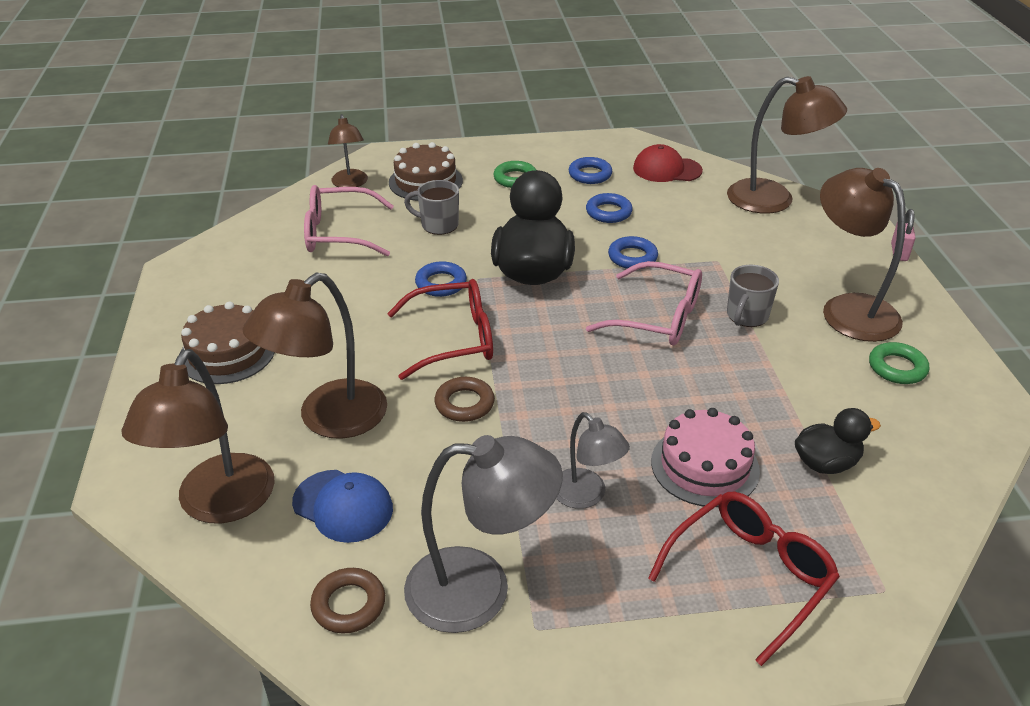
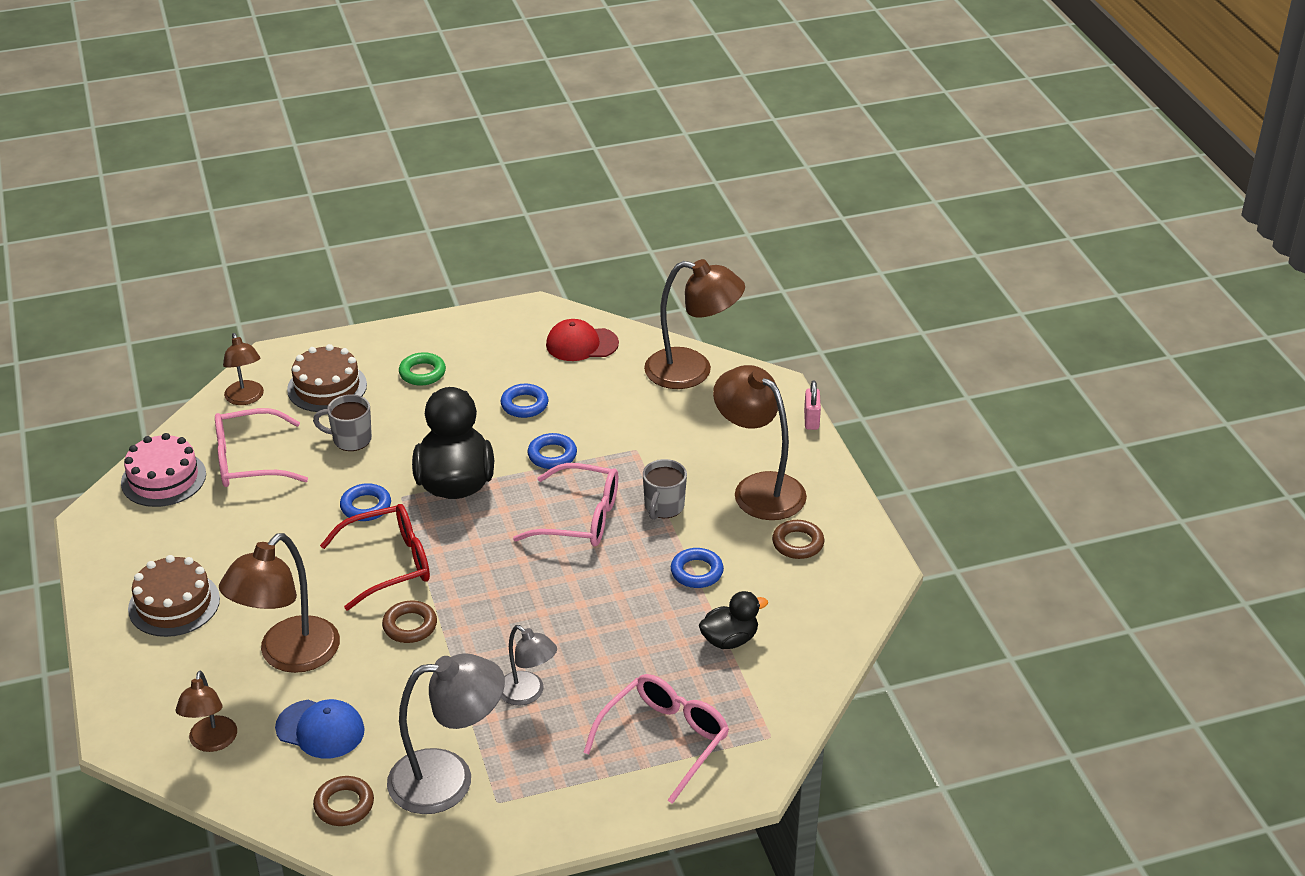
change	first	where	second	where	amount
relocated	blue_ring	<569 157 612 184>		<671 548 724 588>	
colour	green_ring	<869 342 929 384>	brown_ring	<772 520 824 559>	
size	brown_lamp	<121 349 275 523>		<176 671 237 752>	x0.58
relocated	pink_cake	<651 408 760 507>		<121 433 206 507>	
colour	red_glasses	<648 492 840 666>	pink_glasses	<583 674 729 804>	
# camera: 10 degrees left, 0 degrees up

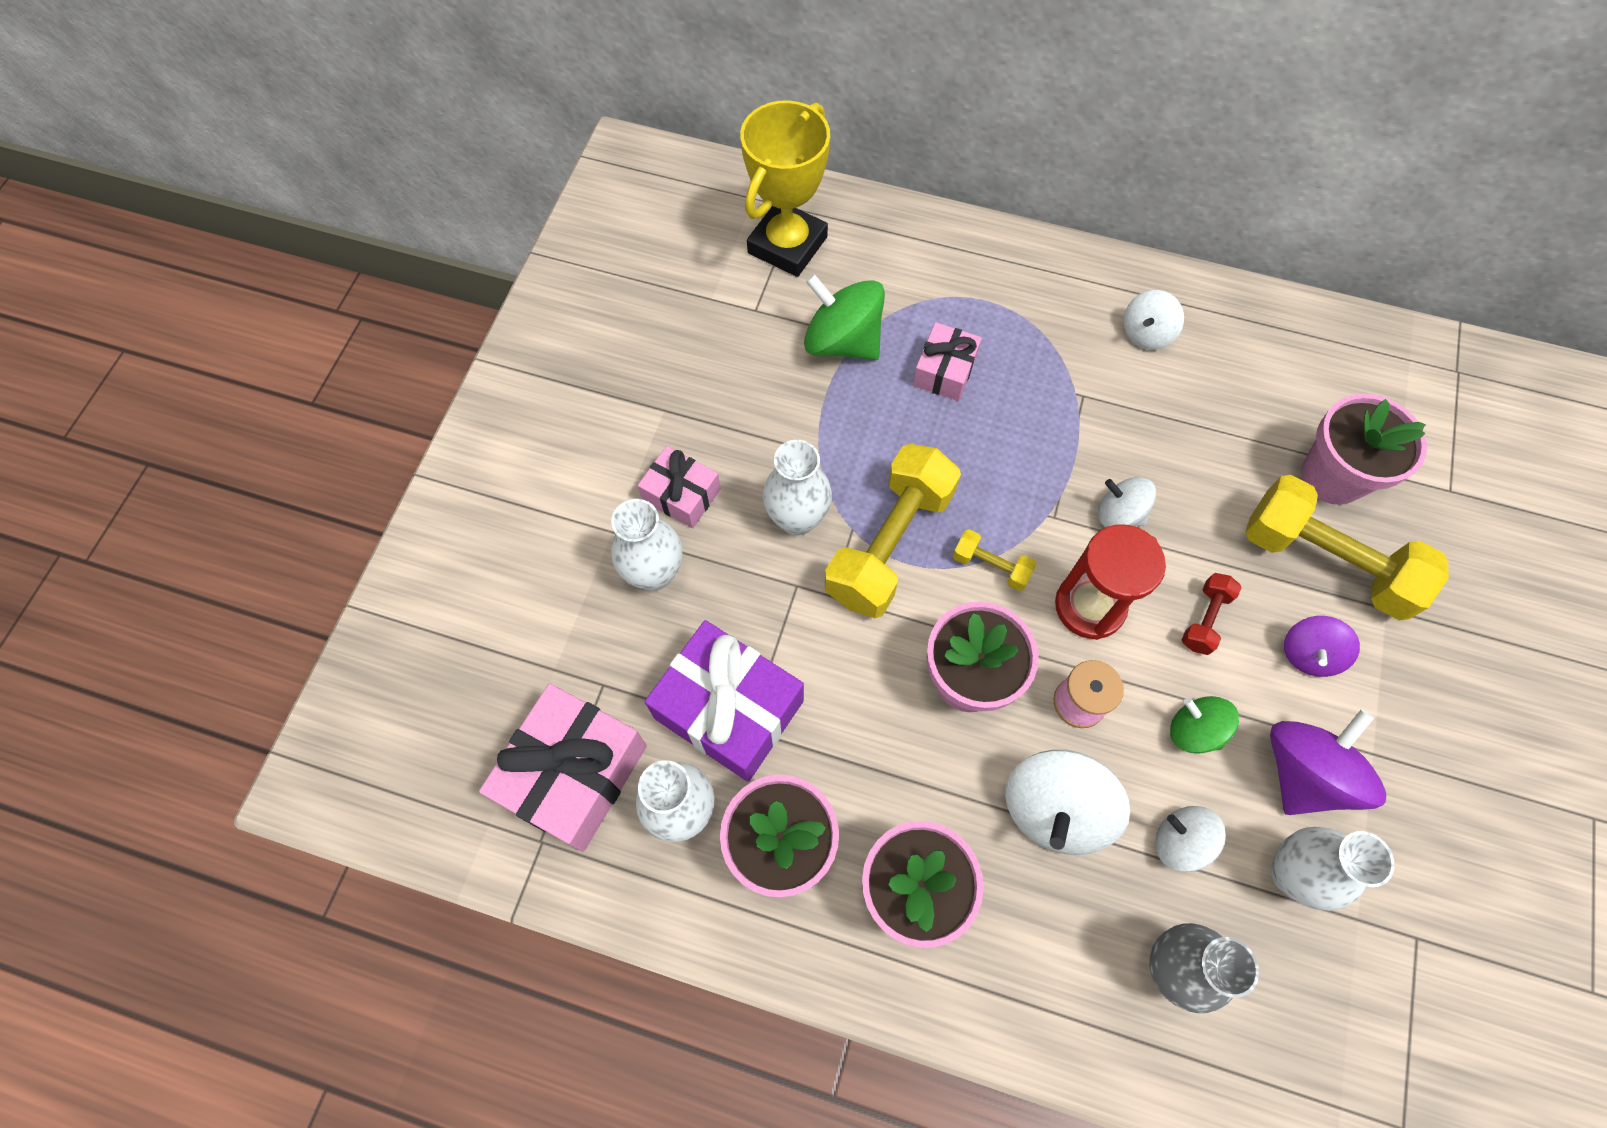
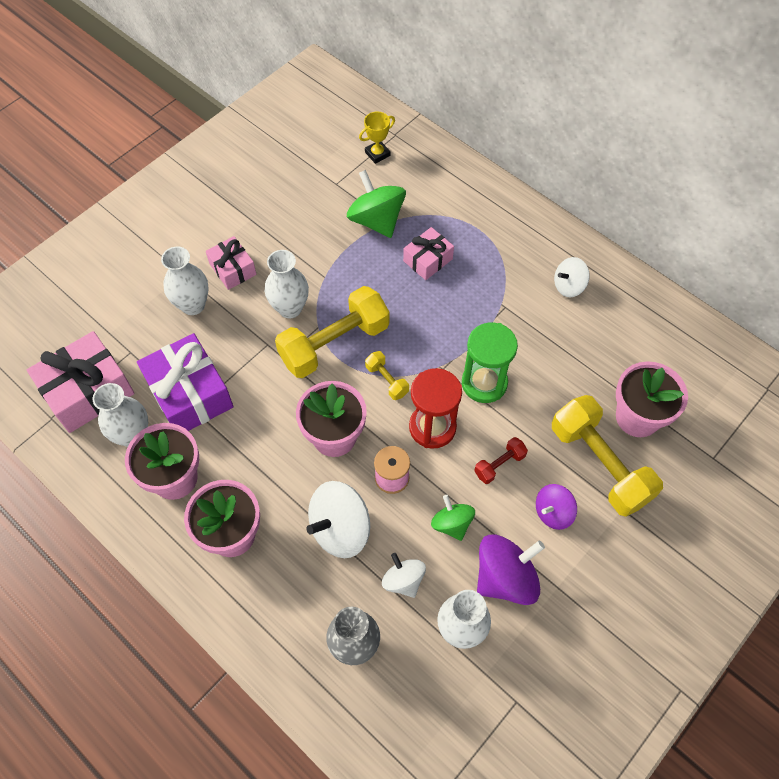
change	first	where	second	where	amount
size	yellow_trophy	<740 101 830 277>		<359 112 395 164>	x0.48
exchanged	white_spinning_top	<1098 477 1156 527>	green_hourglass	<462 322 518 403>	
# camera: 25 degrees right, 5 degrees down

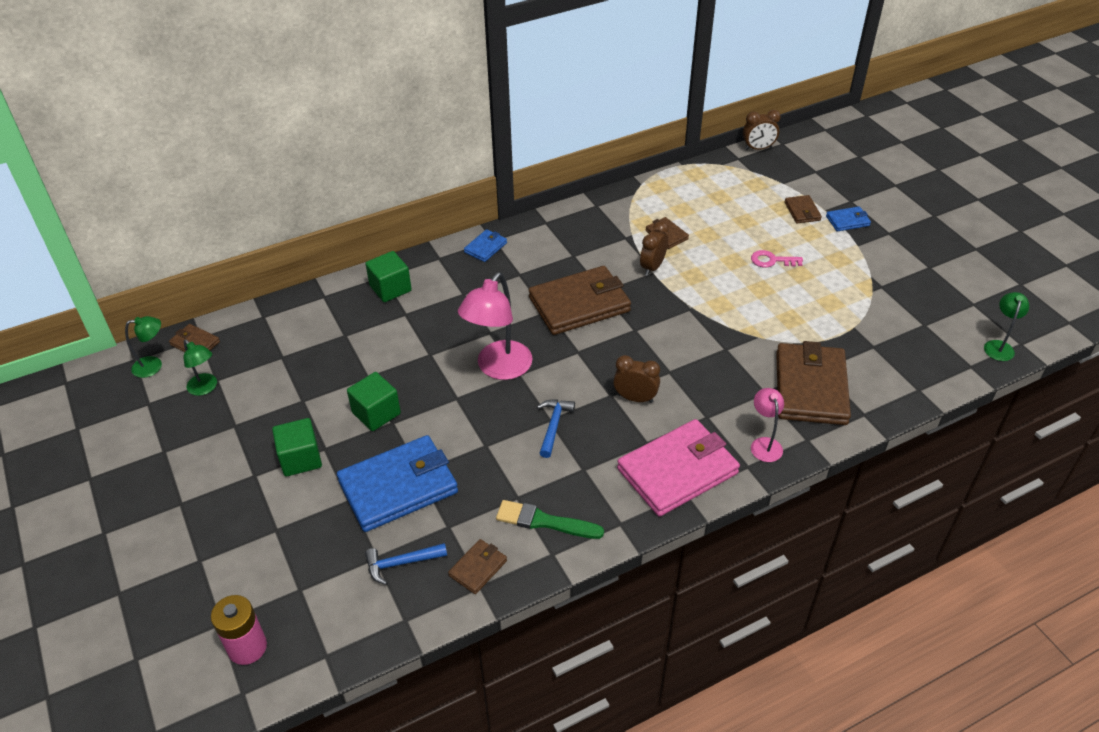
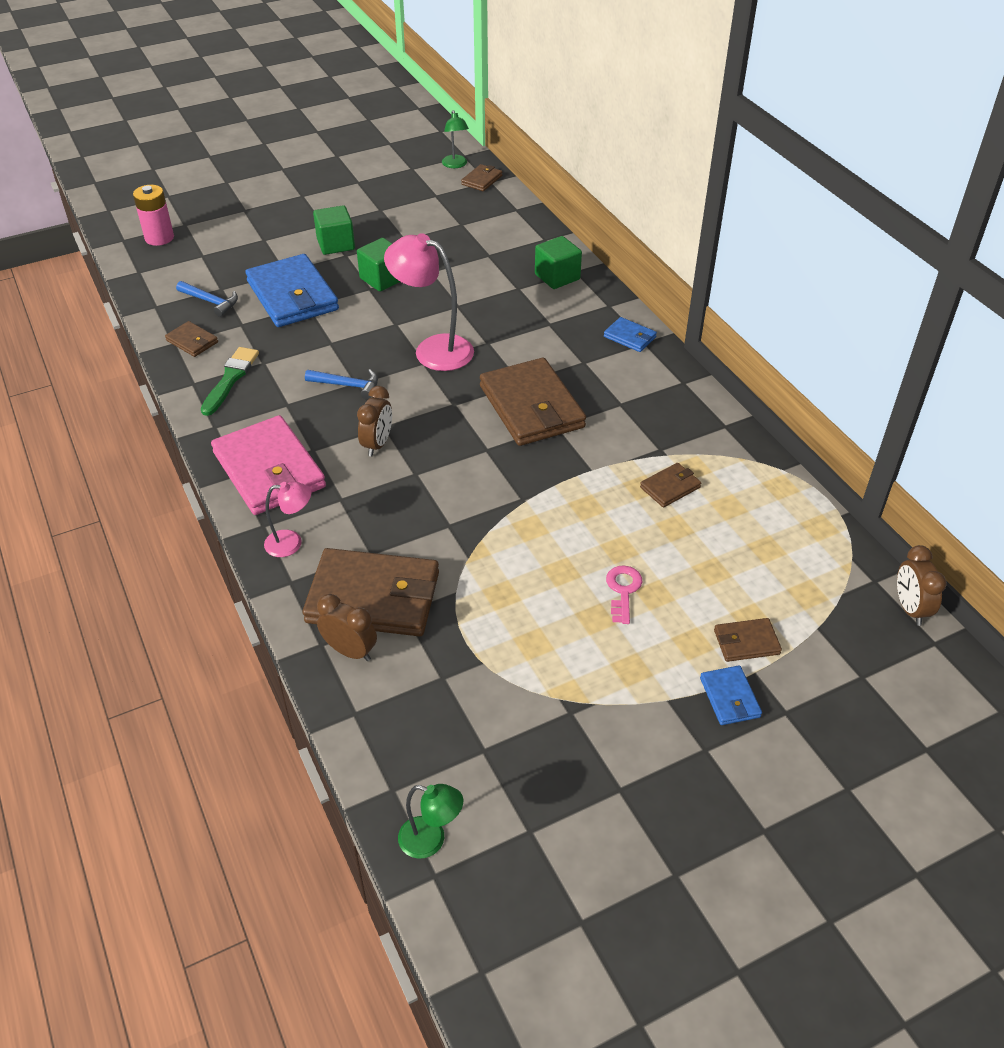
change	first	where	second	where	amount
relocated	brown_clock	<640 221 669 276>		<317 594 377 661>	
missing	green_lamp	<184 340 217 396>			
spun	blue_hammer	<365 543 447 585>		<176 281 238 317>	135 degrees clockwise
# camera: 90 degrees right, 0 degrees up

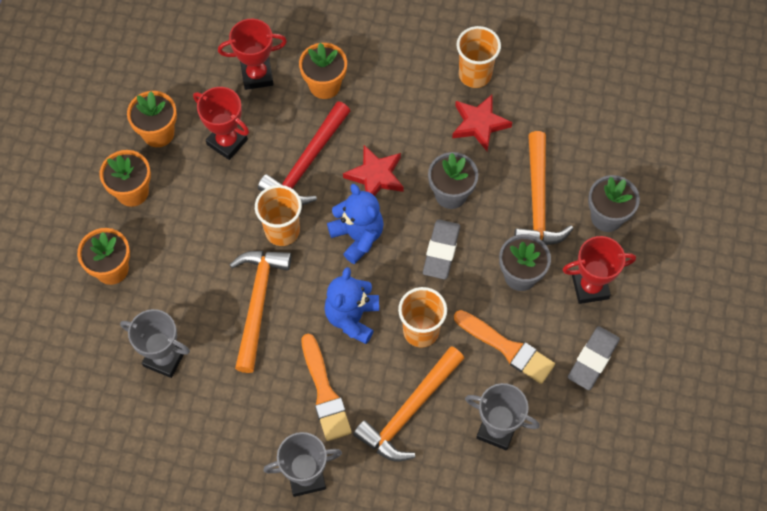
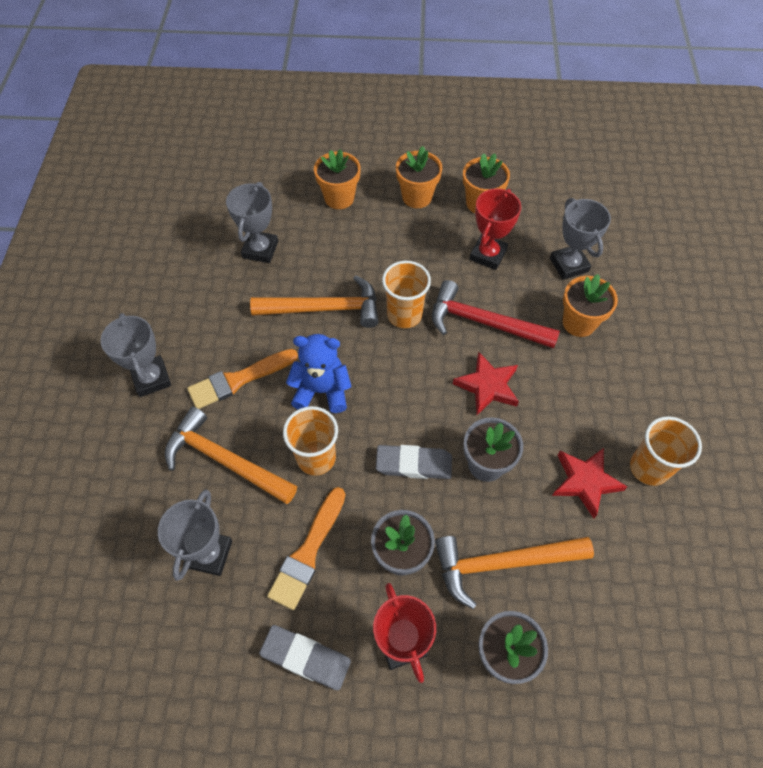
change	first	where	second	where	amount
colour	red_trophy	<218 19 287 90>	grey_trophy	<550 198 611 280>	
missing	blue_teddy_bear	<327 184 384 264>			
# camera: 80 degrees right, 5 degrees down

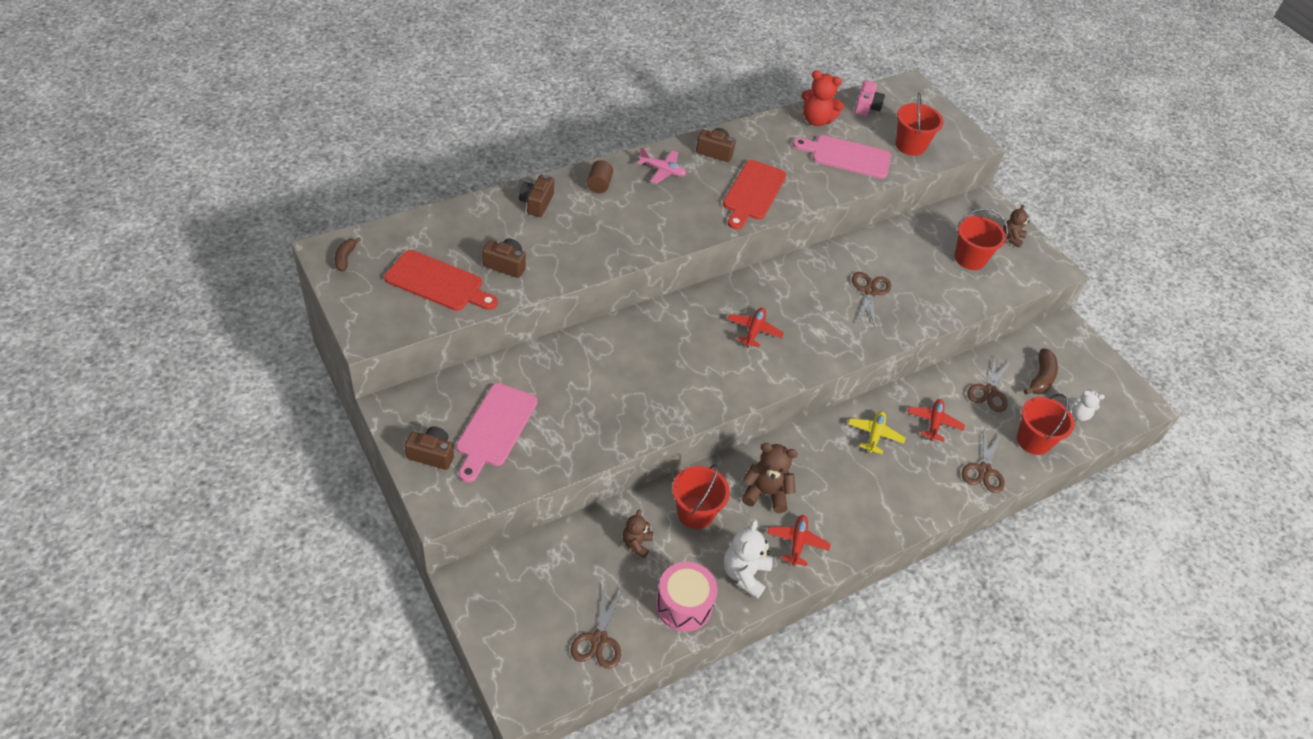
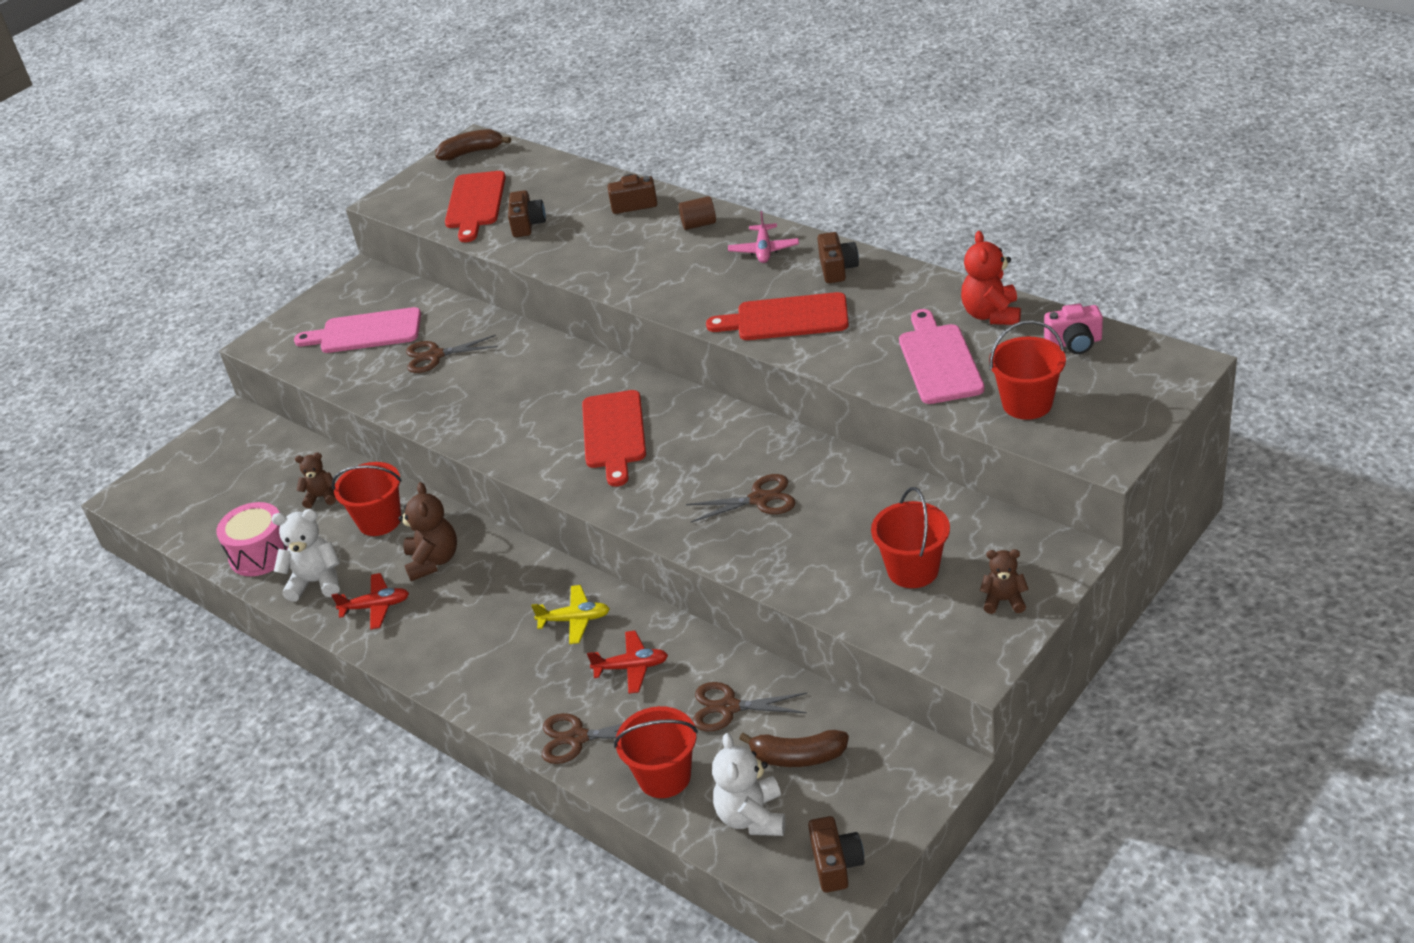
change	first	where	second	where	amount
size	brown_banana	<335 237 361 272>		<435 129 511 161>	x1.57
exchanged	red_plane	<727 308 784 348>	red_cutting_board	<582 390 646 487>	
size	white_teddy_bear	<1068 390 1105 421>		<712 733 786 836>	x1.59
relocated	brown_camera	<405 426 454 470>		<808 816 864 893>	
relocated	brown_scissors	<571 586 624 669>		<406 335 498 373>	
# camera: 80 degrees right, 10 degrees down

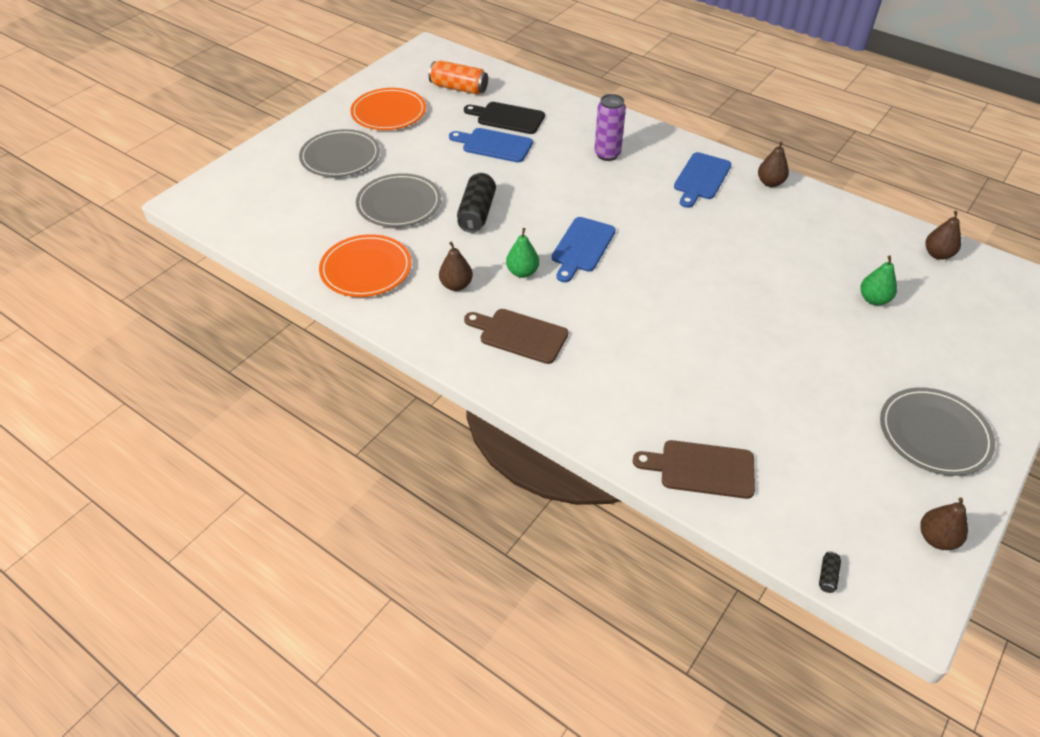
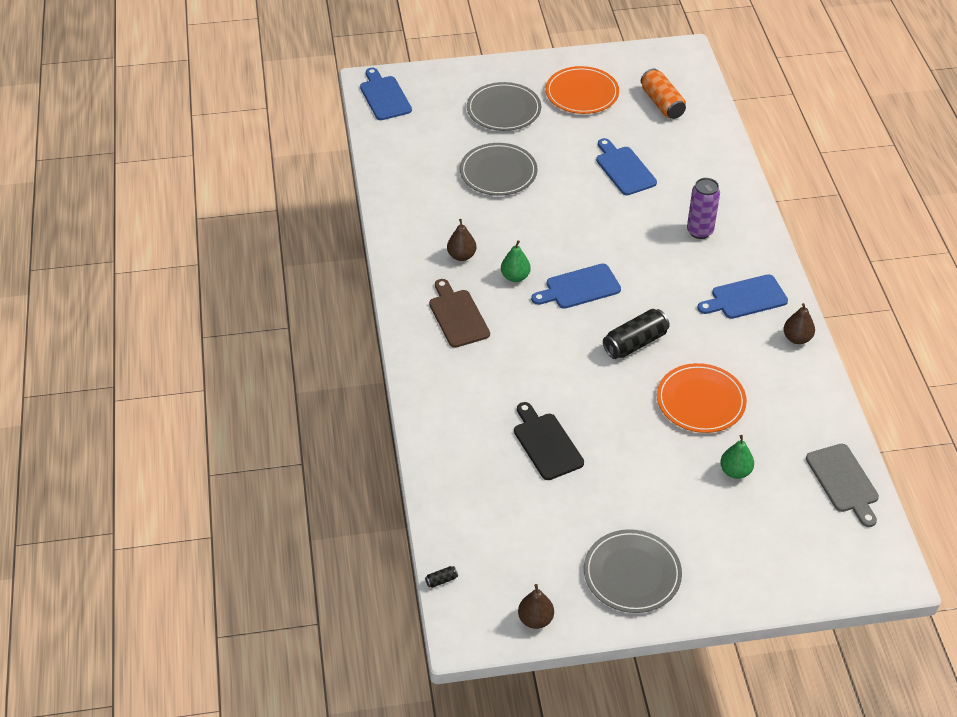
change	first	where	second	where	amount
relocated	black_cutting_board	<464 102 545 134>		<514 402 584 480>	
relocated	black_can	<457 173 496 233>		<603 309 670 359>	
exchanged	brown_pear	<925 211 961 260>	grey_cutting_board	<806 444 879 527>	
relocated	orange_plate	<319 234 412 297>		<657 363 747 433>	
missing	brown_cutting_board	<633 440 755 499>			
appeared			blue_cutting_board	<360 68 412 120>	
# camera: 45 degrees right, 0 degrees up

